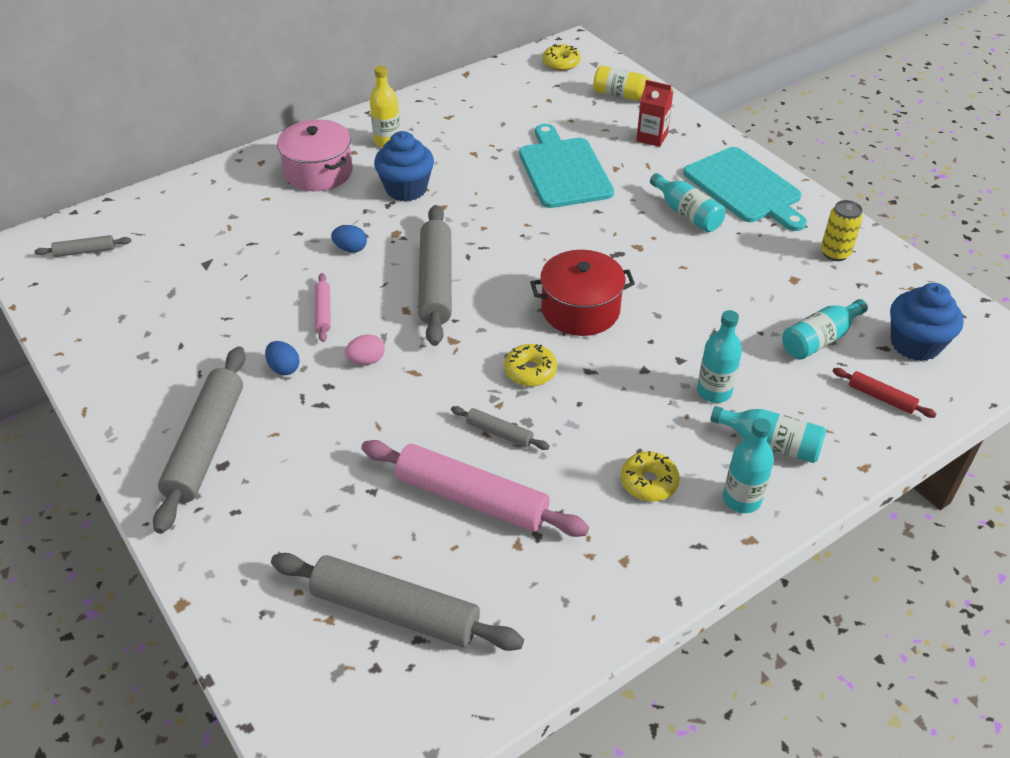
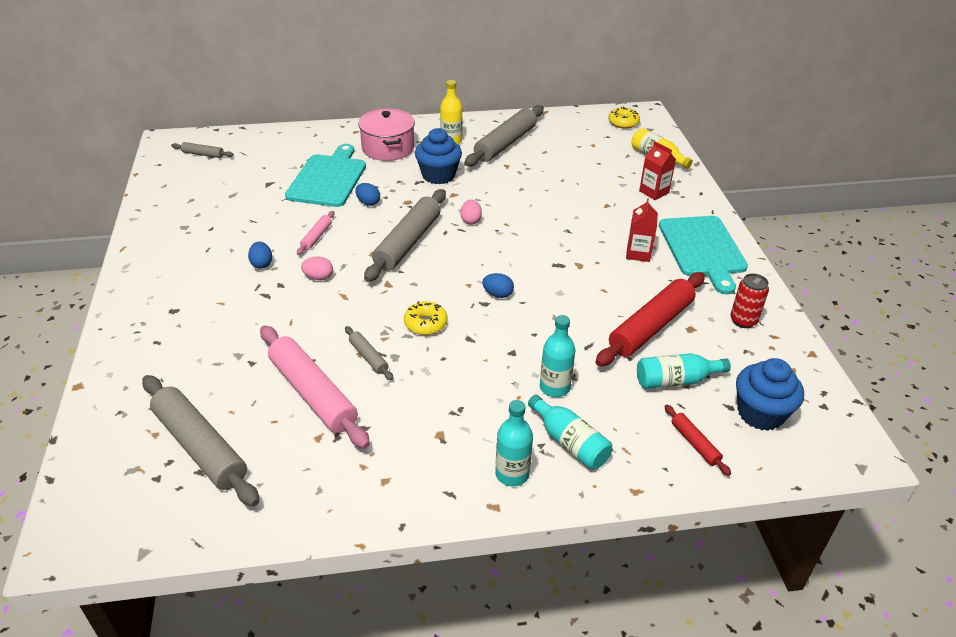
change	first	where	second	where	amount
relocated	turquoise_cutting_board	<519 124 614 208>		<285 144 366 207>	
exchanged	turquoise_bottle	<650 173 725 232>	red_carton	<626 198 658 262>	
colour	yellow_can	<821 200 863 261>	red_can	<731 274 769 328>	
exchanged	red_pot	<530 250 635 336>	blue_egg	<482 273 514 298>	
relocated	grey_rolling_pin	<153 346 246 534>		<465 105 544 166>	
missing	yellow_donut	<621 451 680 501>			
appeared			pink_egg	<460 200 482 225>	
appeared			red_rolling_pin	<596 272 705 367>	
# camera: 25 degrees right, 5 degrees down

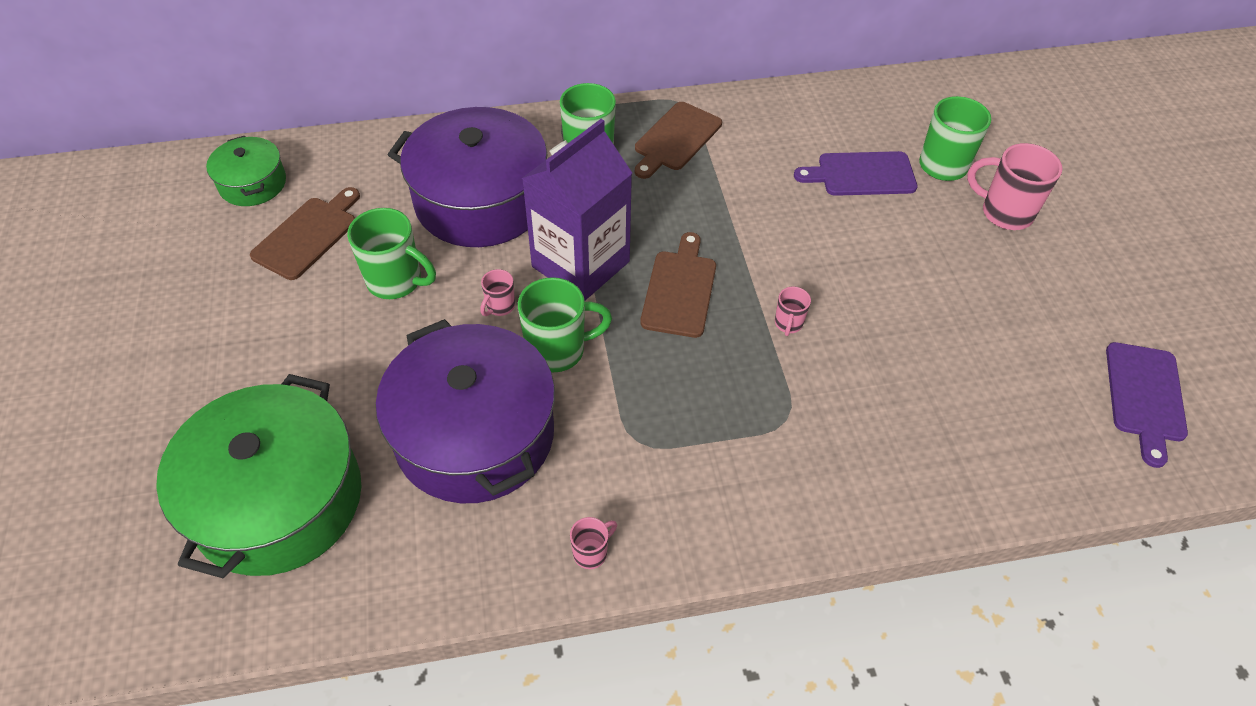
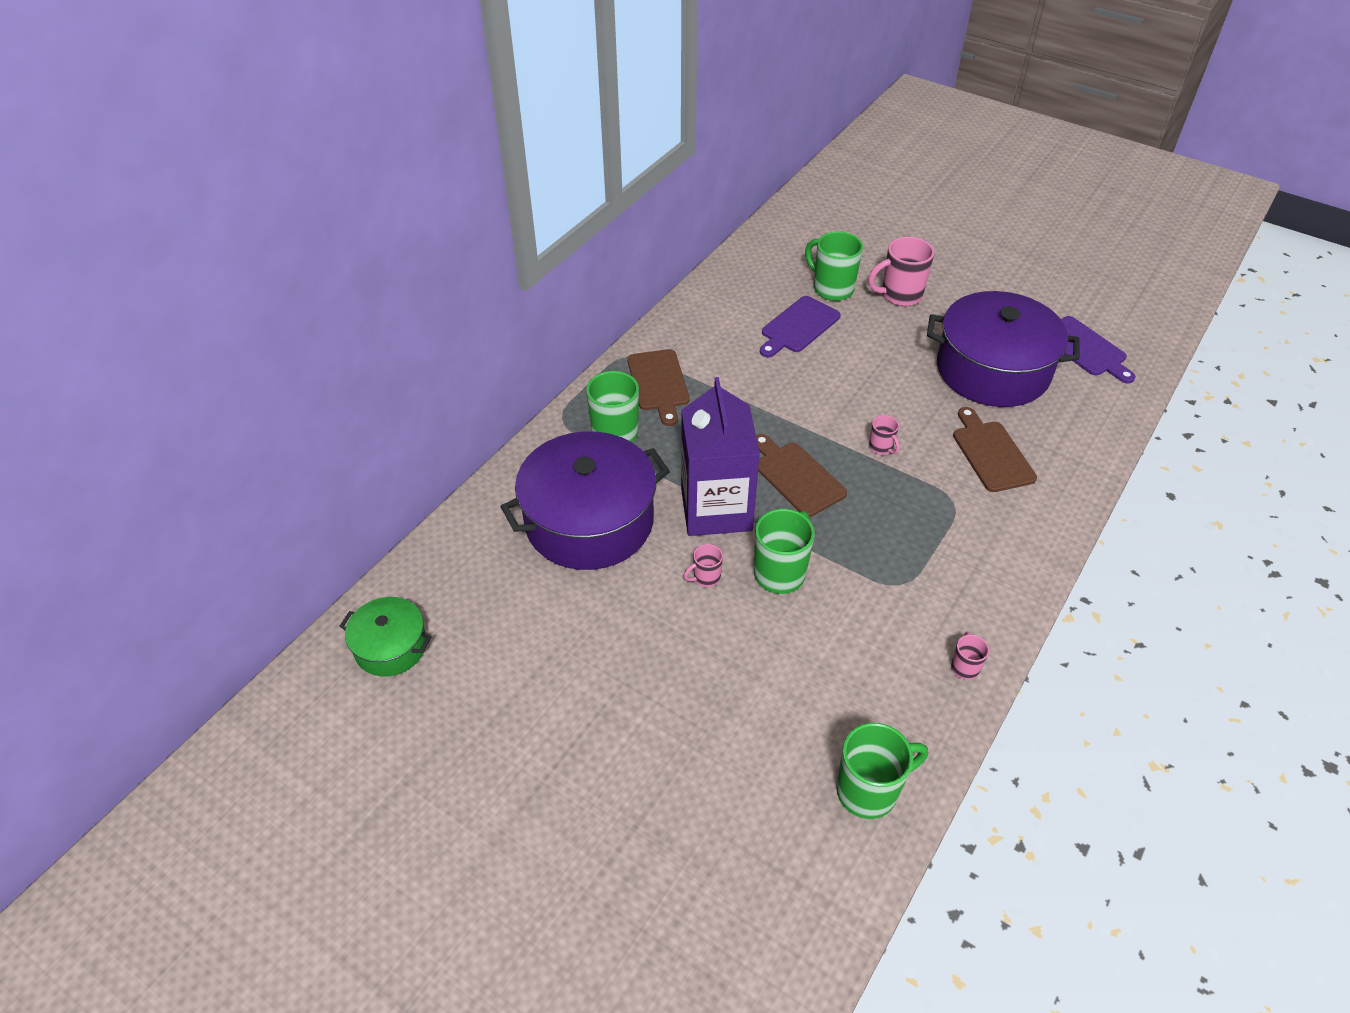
change	first	where	second	where	amount
relocated	brown_cutting_board	<250 187 360 280>		<953 407 1037 492>	
relocated	green_mug	<347 208 436 299>		<836 723 928 819>	
spun	pink_mug	<480 269 515 316>		<684 544 723 587>	75 degrees clockwise
relocated	purple_pot	<376 319 555 503>		<927 291 1080 407>	
missing	green_pot	<156 374 361 578>			
# camera: 45 degrees left, 5 degrees down

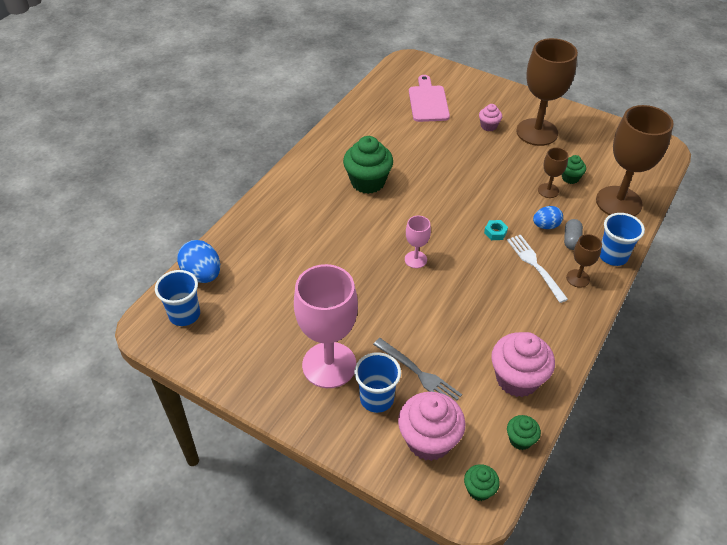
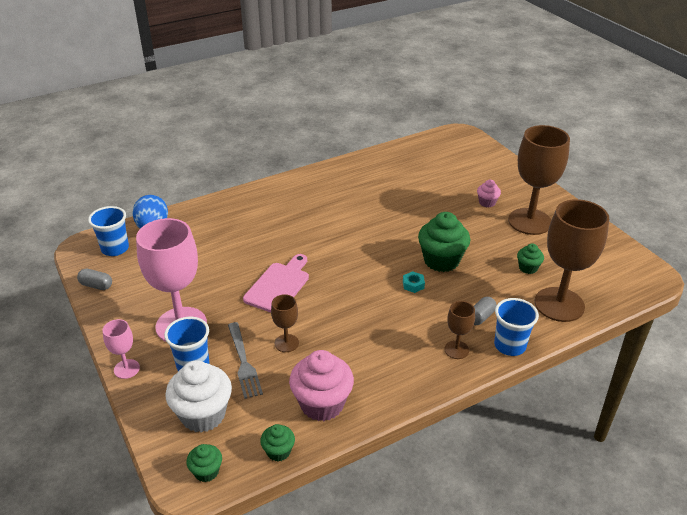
change	first	where	second	where	amount
relocated	pink_cutting_board	<409 75 450 122>		<243 254 309 313>	
relocated	green_cupcake	<343 136 393 194>		<418 212 470 272>	
relocated	brown_goblet	<538 148 568 198>		<271 294 299 352>	
missing	blue_egg	<533 206 563 229>			
relocated	pink_goblet	<405 216 431 268>		<102 319 140 379>	
missing	white_fork	<507 235 568 303>			
colour	pink_cupcake	<398 392 465 461>	white_cupcake	<165 360 232 433>	
appeared			grey_capsule	<77 269 112 290>	
# camera: 30 degrees right, 10 degrees down

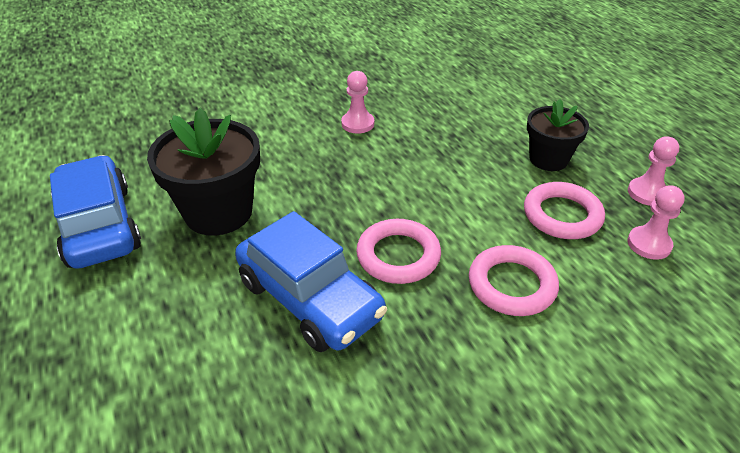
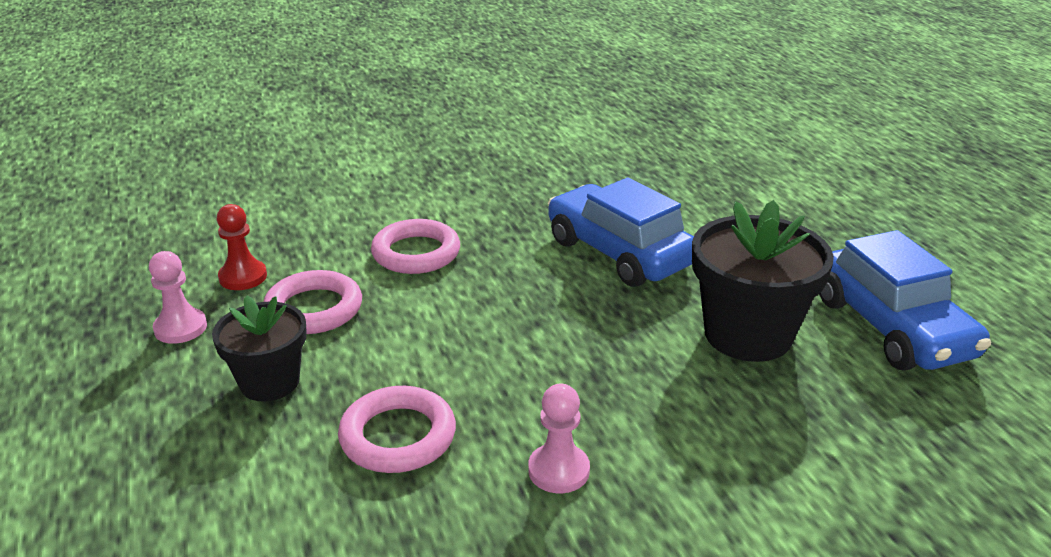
change	first	where	second	where	amount
colour	pink_pawn	<627 185 685 260>	red_pawn	<217 204 267 290>	
relocated	pink_ring	<356 219 441 284>		<338 386 456 473>	
# camera: 175 degrees left, 10 degrees down

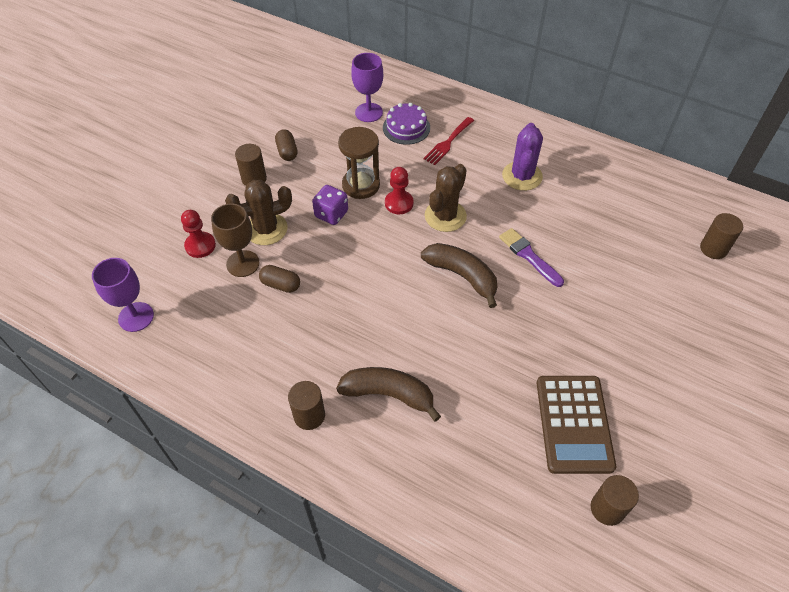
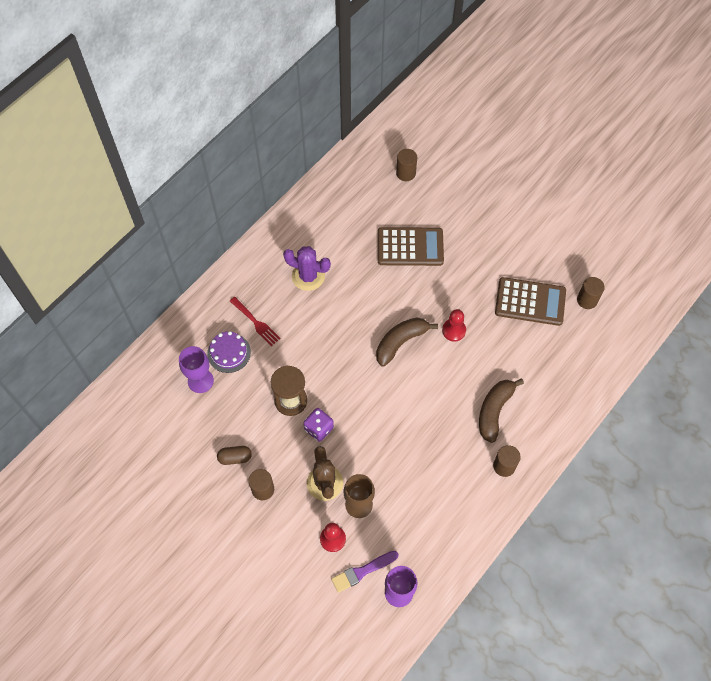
change	first	where	second	where	amount
missing	brown_cactus	<425 164 467 232>			
relocated	red_pawn	<385 167 414 214>		<442 309 466 342>	
relocated	purple_brush	<499 228 564 287>		<331 551 399 593>	
missing	brown_capsule	<259 265 300 293>			
appeared			brown_calculator	<378 227 444 266>	
# camera: 80 degrees left, 10 degrees up

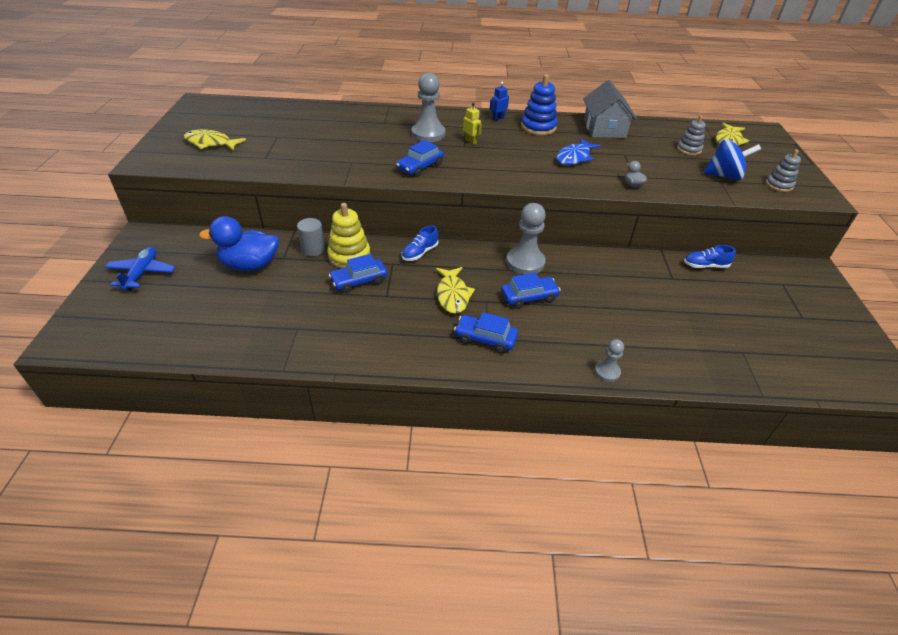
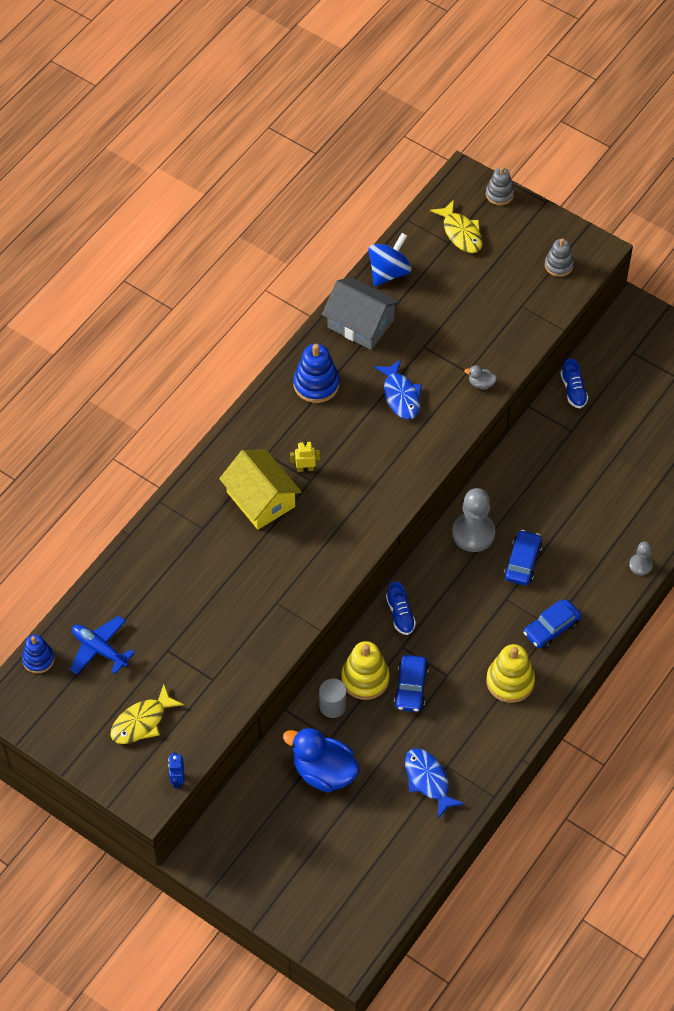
change	first	where	second	where	amount
exchanged	grey_pawn	<411 73 446 142>	yellow_house	<219 450 302 530>	
relocated	blue_robot	<490 82 509 121>		<168 752 184 788>	
relocated	grey_stacking_toy	<677 115 706 155>		<486 167 514 205>	
relocated	blue_spinning_top	<703 139 761 180>		<368 233 412 286>	
missing	blue_car	<396 140 444 177>			
spun	blue_duck	<199 216 279 271>		<283 727 360 792>	90 degrees clockwise
spun	blue_shoe	<684 245 736 268>		<561 358 588 408>	45 degrees counterclockwise
relocated	blue_plane	<105 247 176 292>		<70 616 135 674>	
missing	yellow_fish	<436 267 475 314>			
appeared			blue_stacking_toy	<22 635 55 674>	
appeared			yellow_stacking_toy	<486 644 535 703>	
appeared			blue_fish	<405 748 465 818>	
# camera: 55 degrees left, 15 degrees up

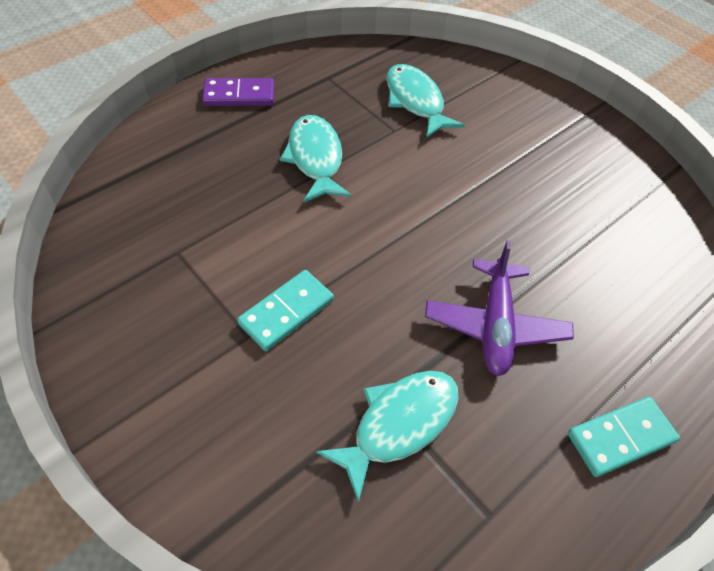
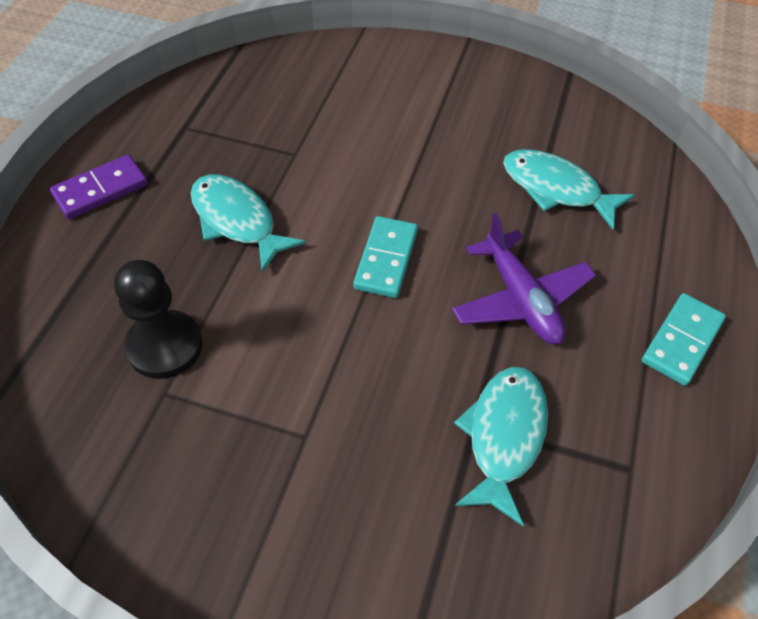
change	first	where	second	where	amount
relocated	turquoise_fish	<386 64 465 138>		<503 149 635 229>	
relocated	turquoise_domino	<237 270 334 351>		<353 216 418 298>	
appeared			black_pawn	<114 260 203 379>	
# camera: 30 degrees left, 0 degrees up

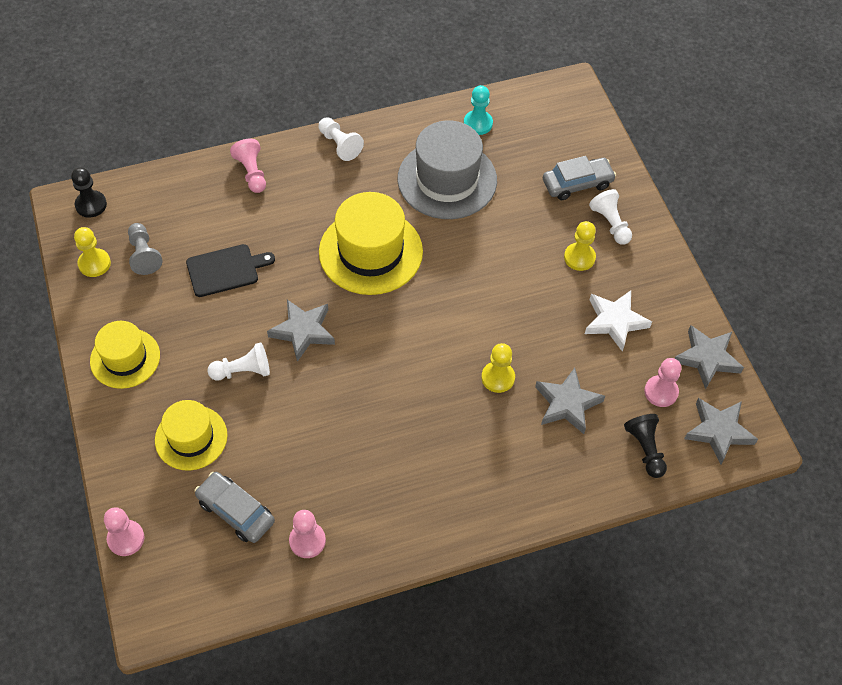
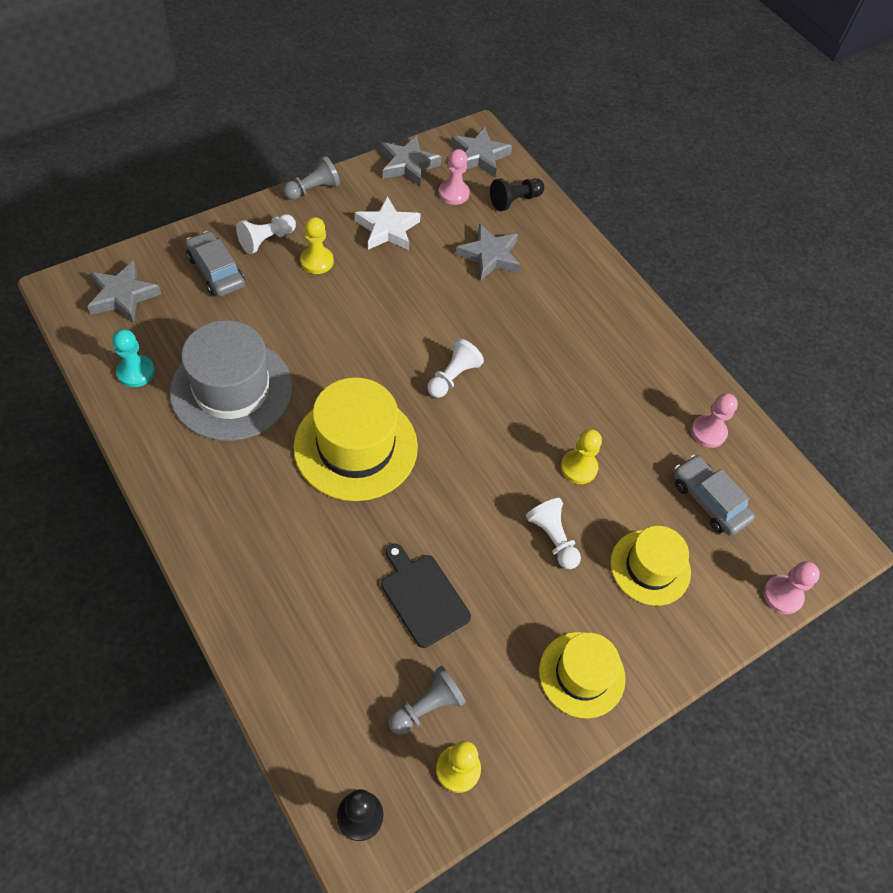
change	first	where	second	where	amount
relocated	white_pawn	<319 117 364 161>		<427 338 484 398>	
missing	pink_pawn	<230 139 266 193>			
relocated	grey_star	<267 299 335 362>		<87 260 161 323>	
relocated	yellow_pawn	<482 343 515 393>		<561 429 602 484>	
spun	grey_car	<195 472 275 543>		<673 455 755 536>	120 degrees clockwise
appeared			grey_pawn	<283 156 340 200>	
# camera: 110 degrees left, 0 degrees up

